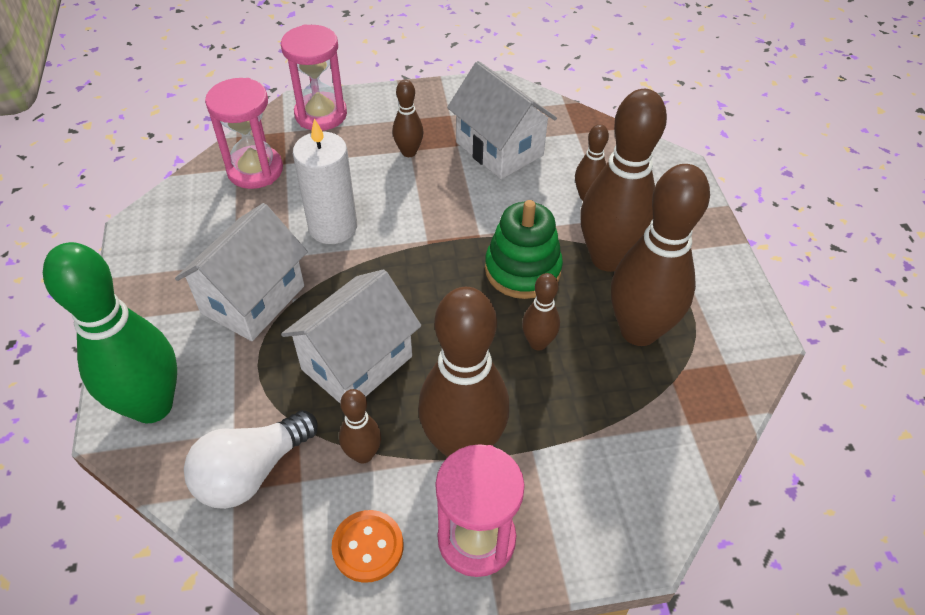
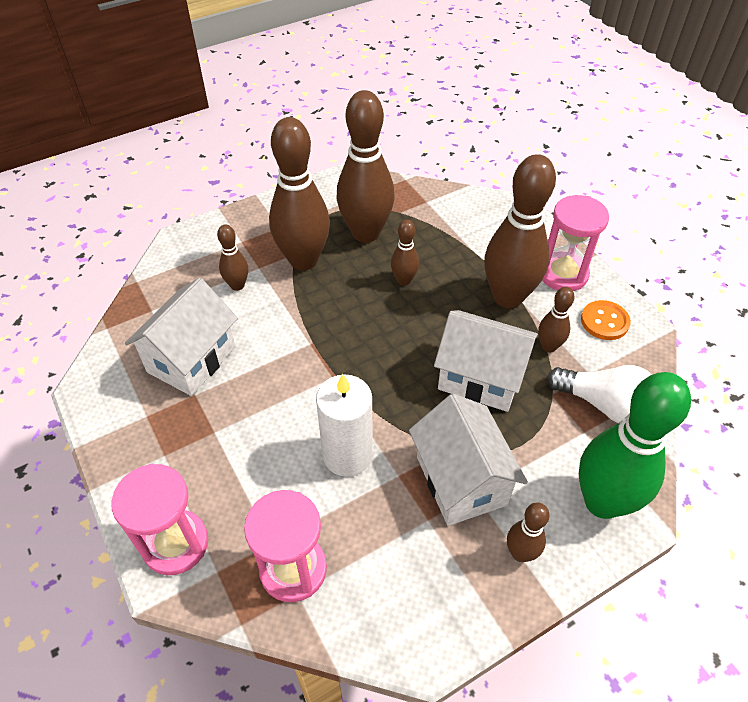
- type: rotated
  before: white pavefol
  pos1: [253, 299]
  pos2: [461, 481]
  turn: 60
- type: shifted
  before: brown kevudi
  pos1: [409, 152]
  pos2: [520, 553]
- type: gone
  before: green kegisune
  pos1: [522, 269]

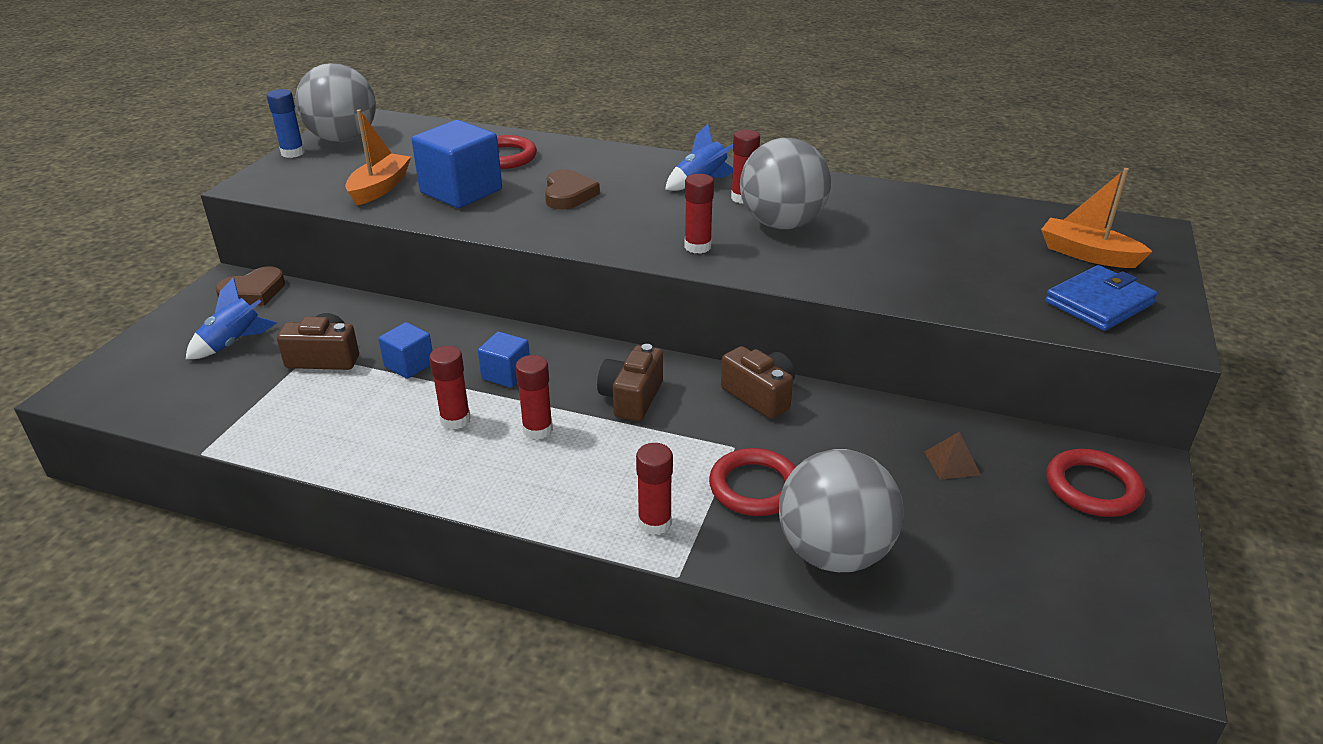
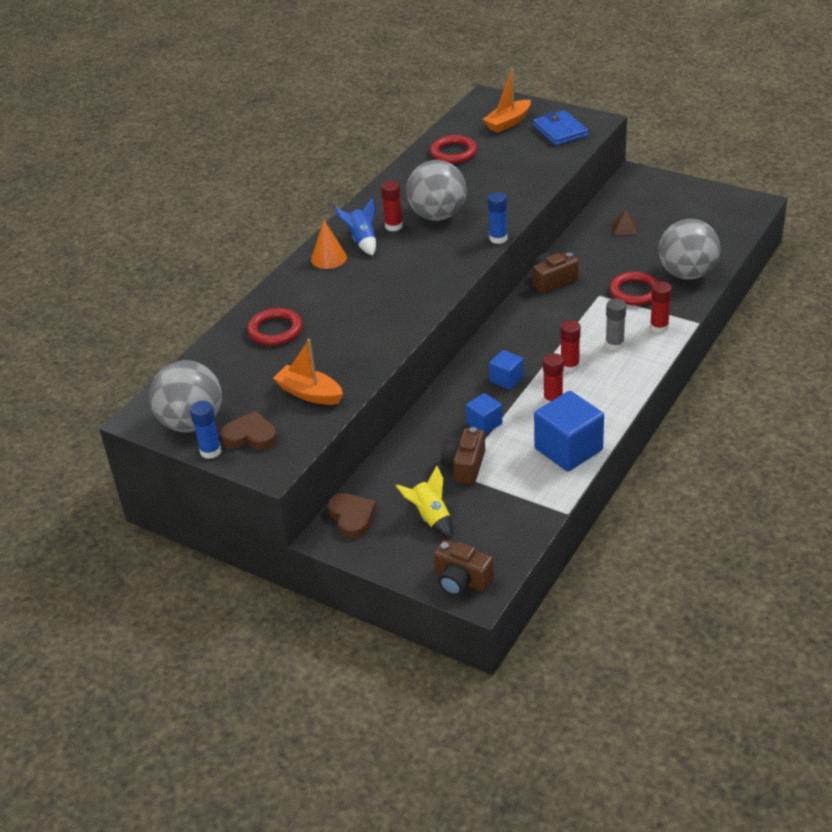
- type: shifted
  before: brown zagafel
  pos1: [568, 194]
  pos2: [250, 436]
- type: new
  after: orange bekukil
  pos2: [328, 258]
- type: repainted
  before: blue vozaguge
  after: yellow vozaguge
  pos1: [233, 343]
  pos2: [431, 517]
- type: shifted
  before: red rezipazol
  pos1: [1092, 488]
  pos2: [453, 152]
- type: shifted
  before: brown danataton
  pos1: [631, 398]
  pos2: [461, 580]
- type: new
  after: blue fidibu
  pos2: [498, 238]
- type: shifted
  before: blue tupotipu
  pos1: [461, 191]
  pos2: [568, 449]
- type: new
  after: grey fidibu
  pos2: [614, 345]
- type: gone
  before: red fidibu
  pos1: [697, 247]

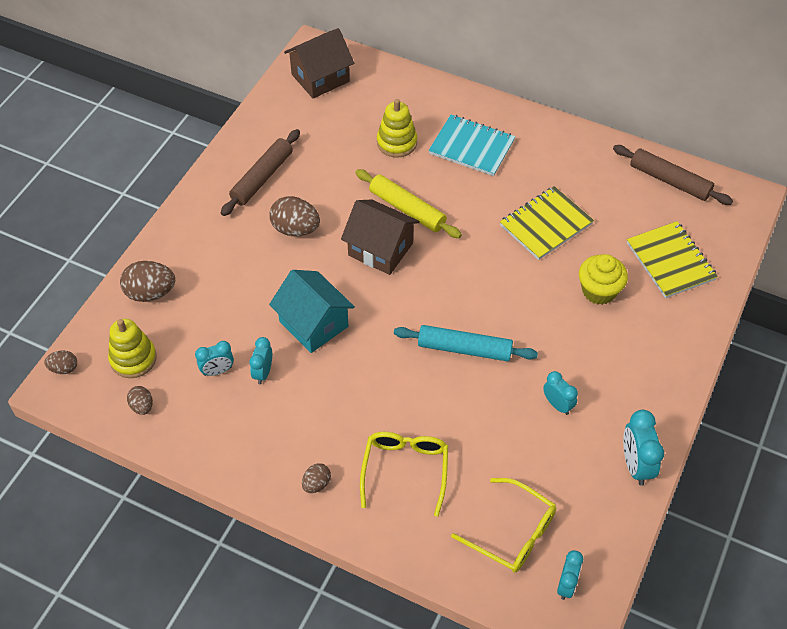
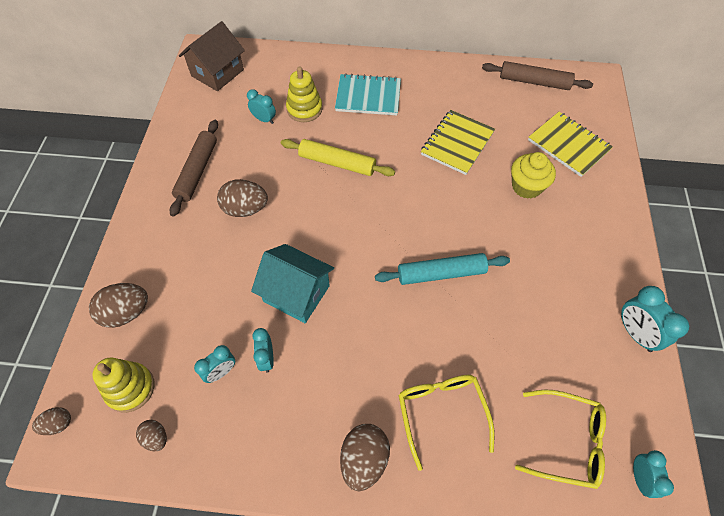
- type: shifted
  before: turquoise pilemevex
  pos1: [557, 405]
  pos2: [264, 119]
- type: scaled
  before: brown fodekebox
  pos1: [316, 484]
  pos2: [364, 460]
  scale: 1.79
- type: gone
  before: brown pavefol
  pos1: [380, 249]

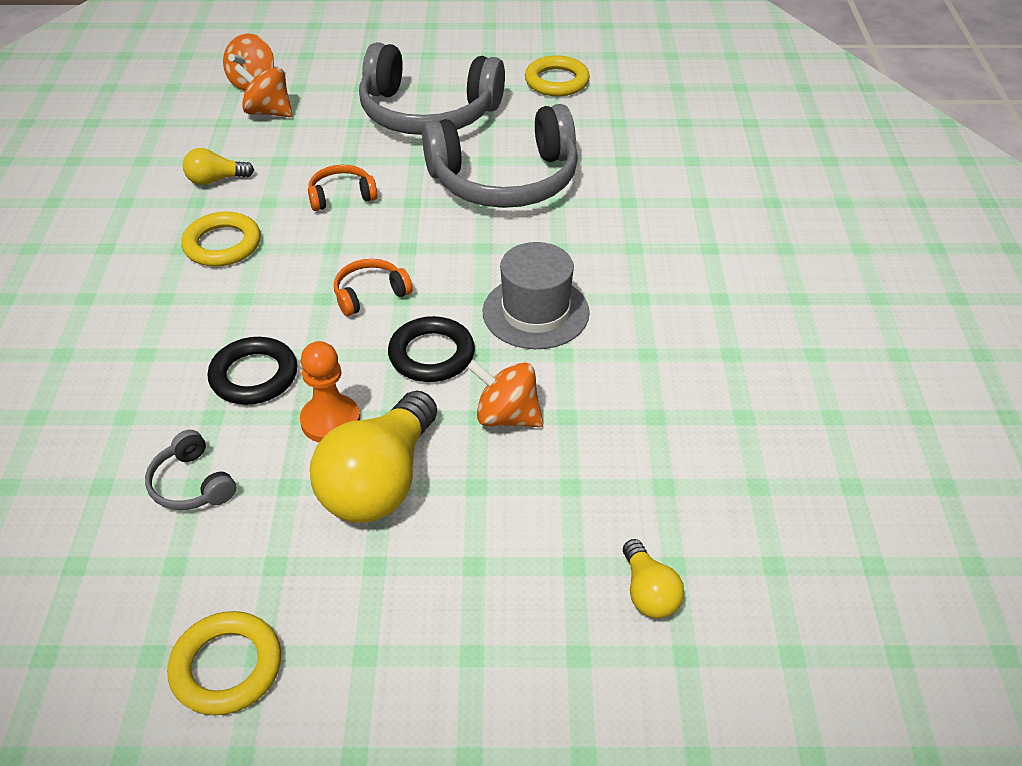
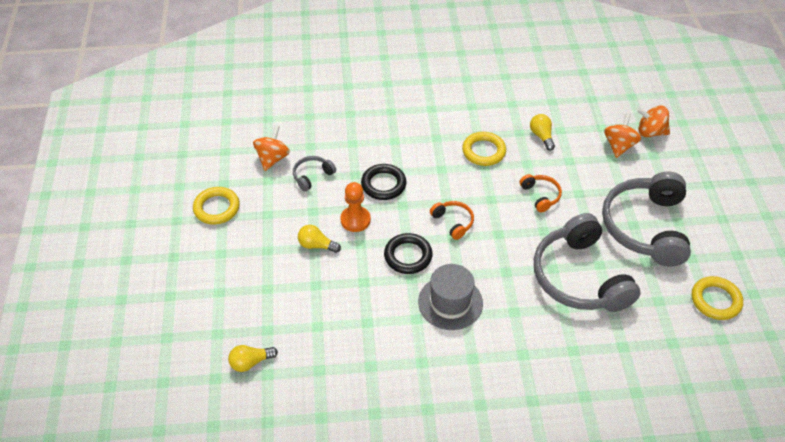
- type: shifted
  before: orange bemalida
  pos1: [507, 416]
  pos2: [272, 158]
- type: scaled
  before: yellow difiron
  pos1: [379, 482]
  pos2: [316, 245]
  scale: 0.49

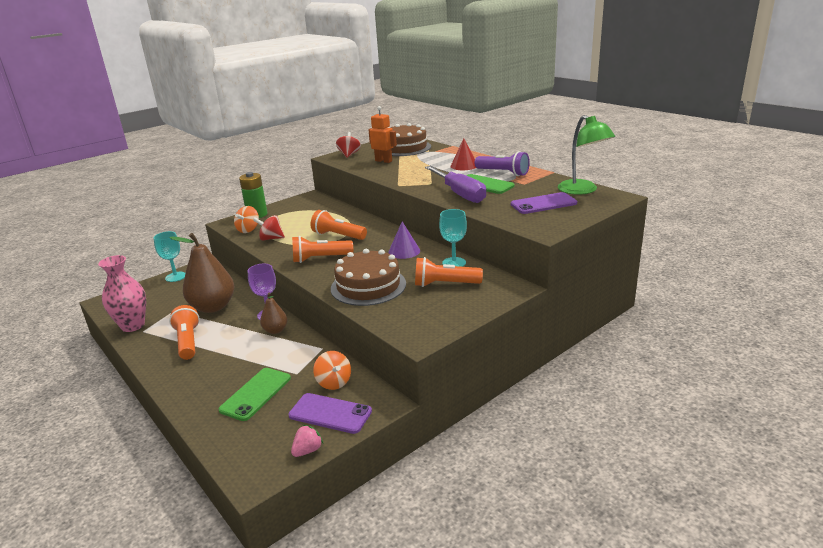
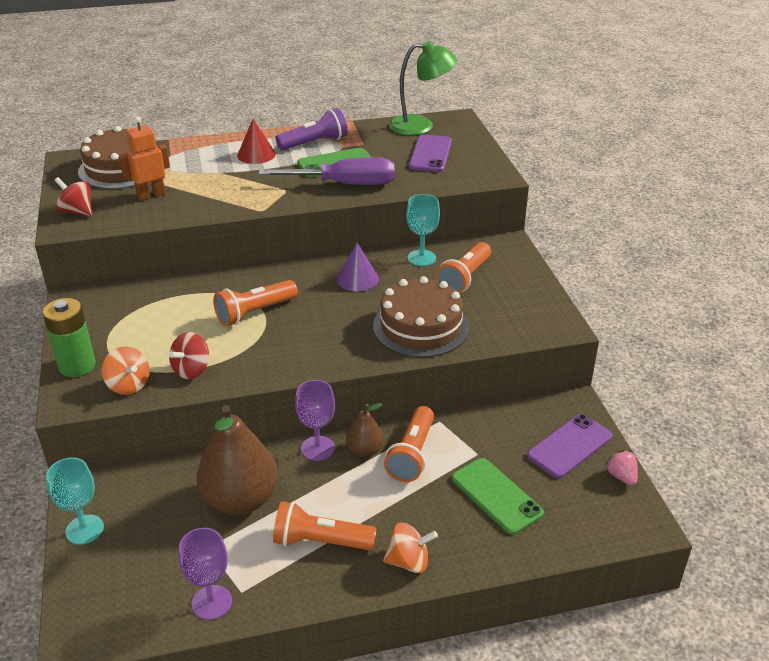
- type: swapped
  before: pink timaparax
  after: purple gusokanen
  pos1: [133, 326]
  pos2: [212, 602]
- type: shifted
  before: orange bemalida
  pos1: [334, 382]
  pos2: [409, 561]
- type: shifted
  before: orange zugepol
  pos1: [320, 258]
  pos2: [412, 454]

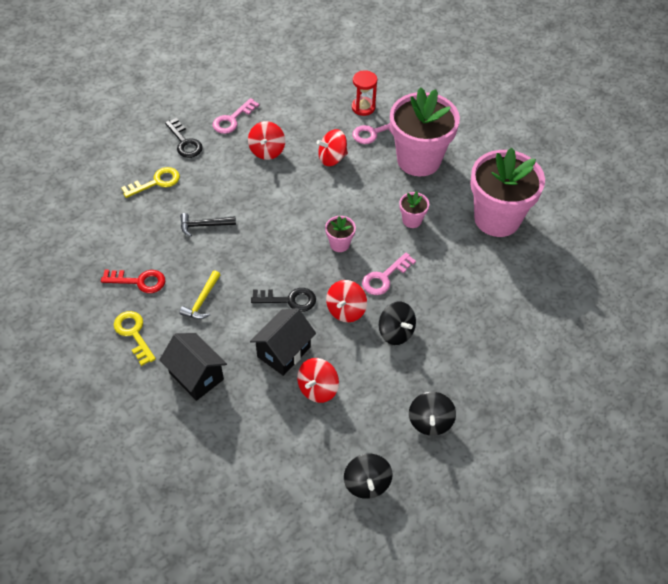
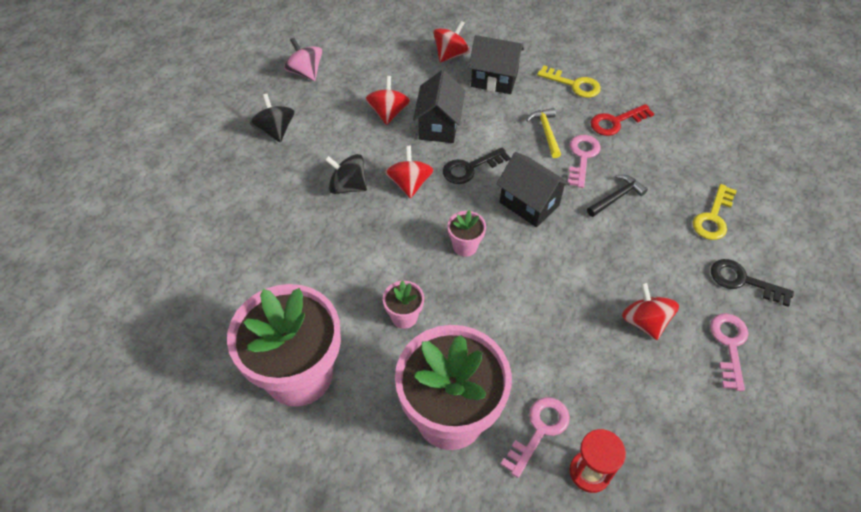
- type: repainted
  before: black bemalida
  after: pink bemalida
  pos1: [367, 483]
  pos2: [305, 72]
- type: shifted
  before: red bemalida
  pos1: [332, 158]
  pos2: [451, 55]
- type: new
  after: black pavefol
  pos2: [529, 204]
- type: shifted
  before: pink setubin
  pos1: [384, 277]
  pos2: [582, 157]

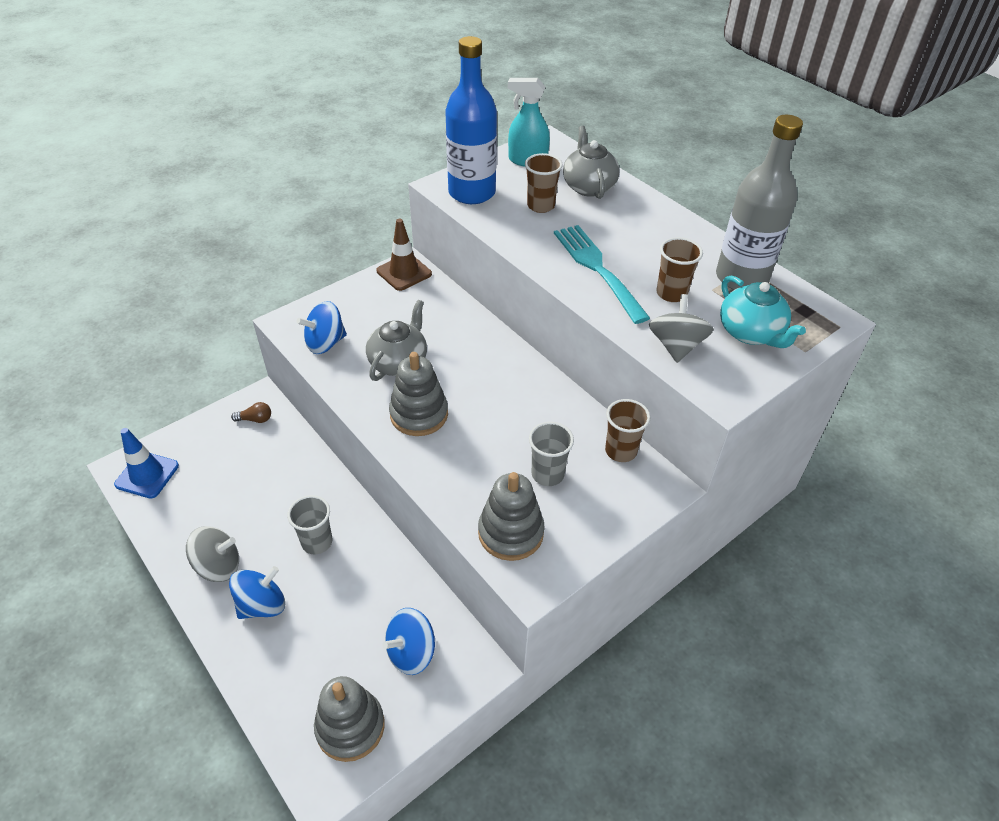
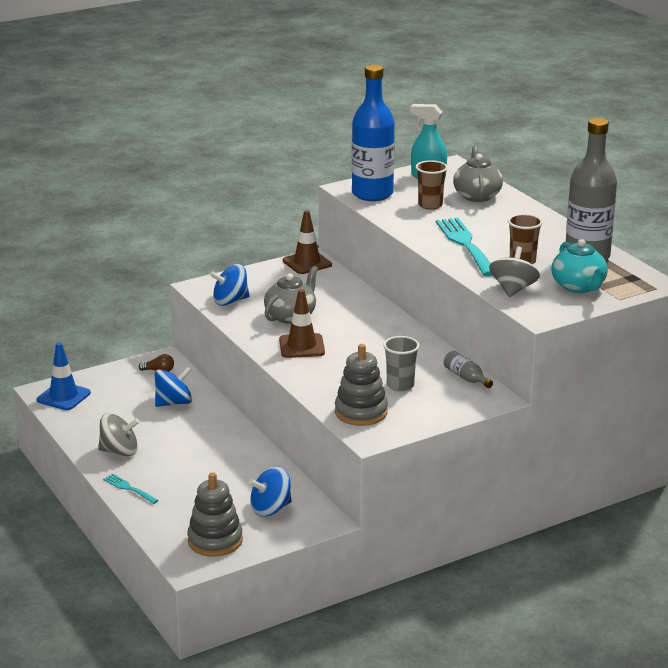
- type: new
  after: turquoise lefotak
  pos2: [129, 488]
- type: shifted
  before: blue bemalida
  pos1: [262, 605]
  pos2: [174, 403]
- type: swapped
  before: grey kegisune
  after: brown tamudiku
  pos1: [419, 414]
  pos2: [301, 346]
- type: swapped
  before: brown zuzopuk
  after: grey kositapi
  pos1: [621, 451]
  pos2: [466, 378]
- type: gone
  before: grey zuzopuk
  pos1: [317, 542]

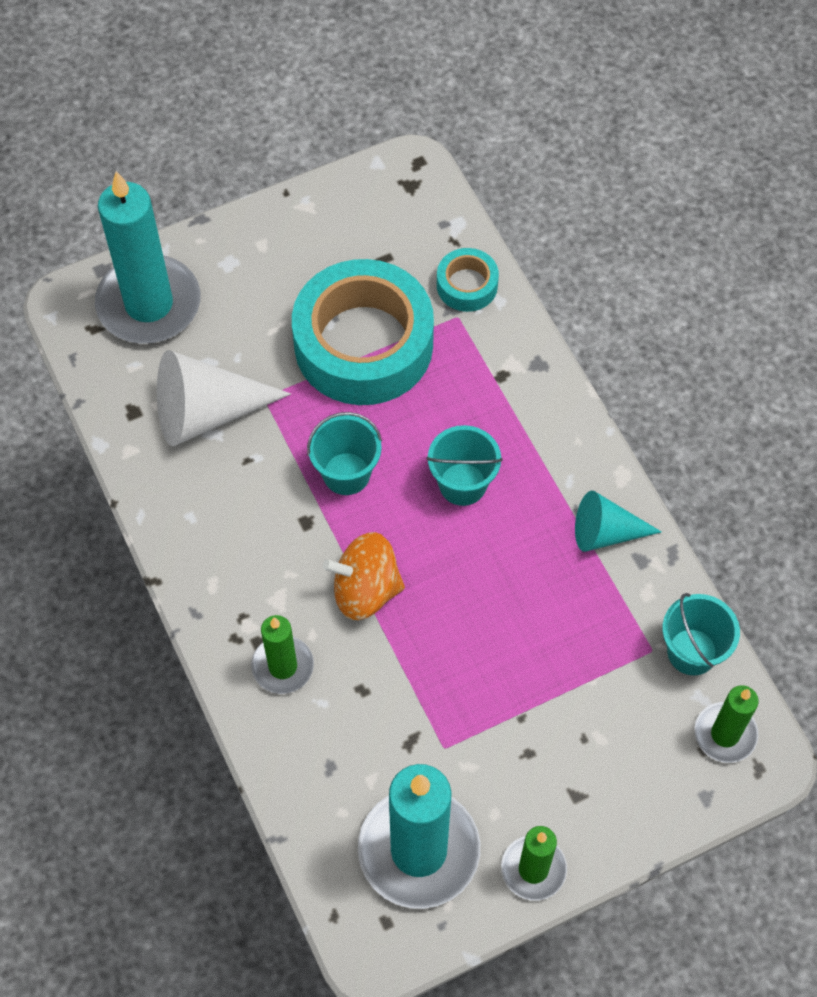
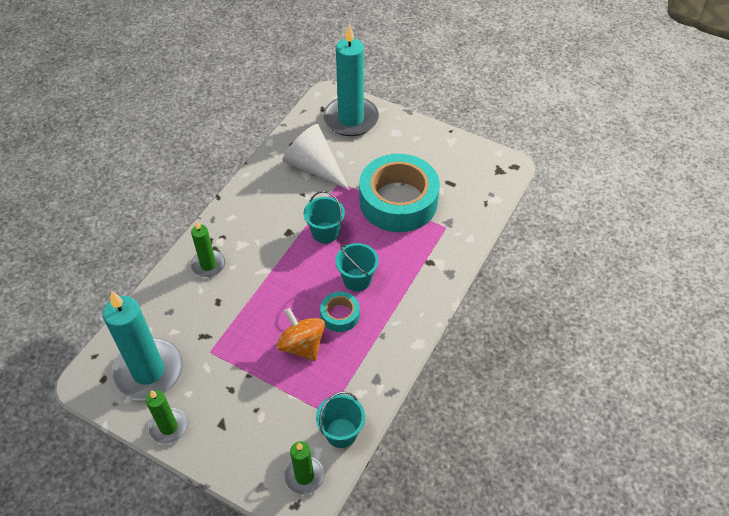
- type: shifted
  before: orange bemalida
  pos1: [365, 590]
  pos2: [302, 345]
- type: shifted
  before: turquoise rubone
  pos1: [467, 285]
  pos2: [340, 315]
- type: gone
  before: turquoise bekukil
  pos1: [605, 532]

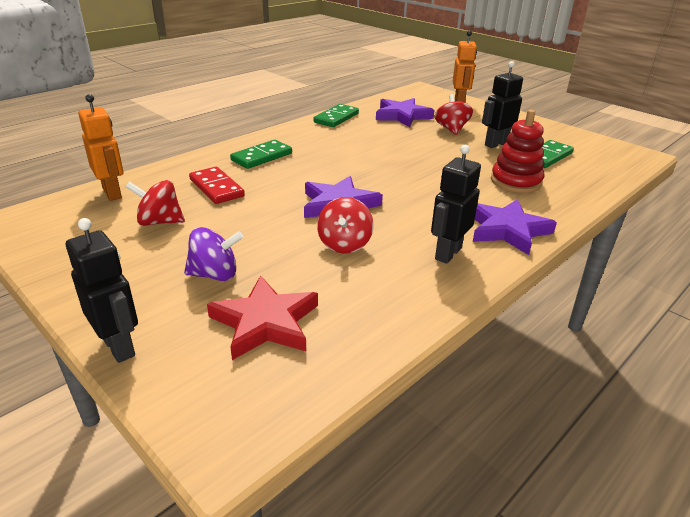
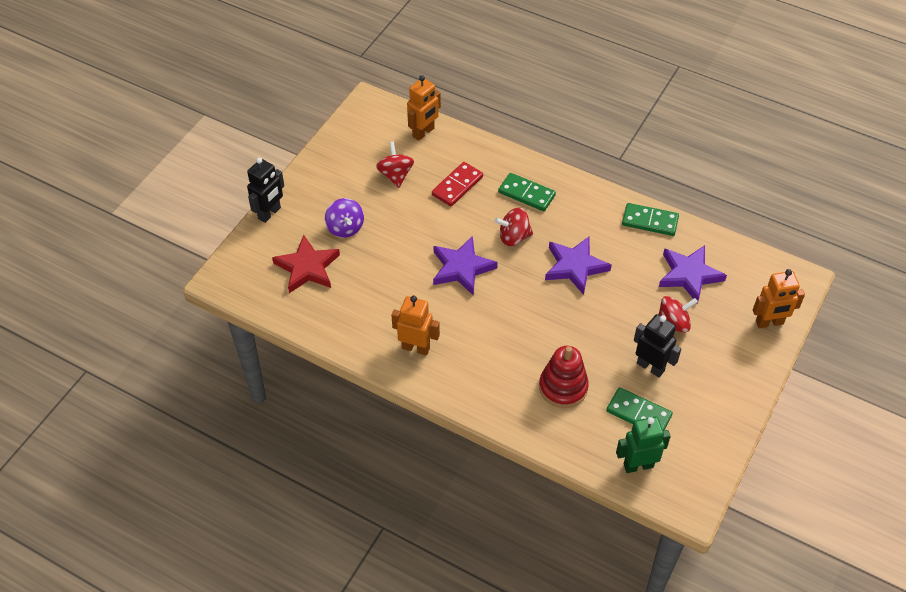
- type: repainted
  before: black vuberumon
  after: orange vuberumon
  pos1: [447, 253]
  pos2: [416, 347]
- type: shifted
  before: red bemalida
  pos1: [344, 244]
  pos2: [513, 237]
- type: shifted
  before: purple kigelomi
  pos1: [507, 230]
  pos2: [575, 267]
- type: new
  after: green vuberumon
  pos2: [638, 465]

